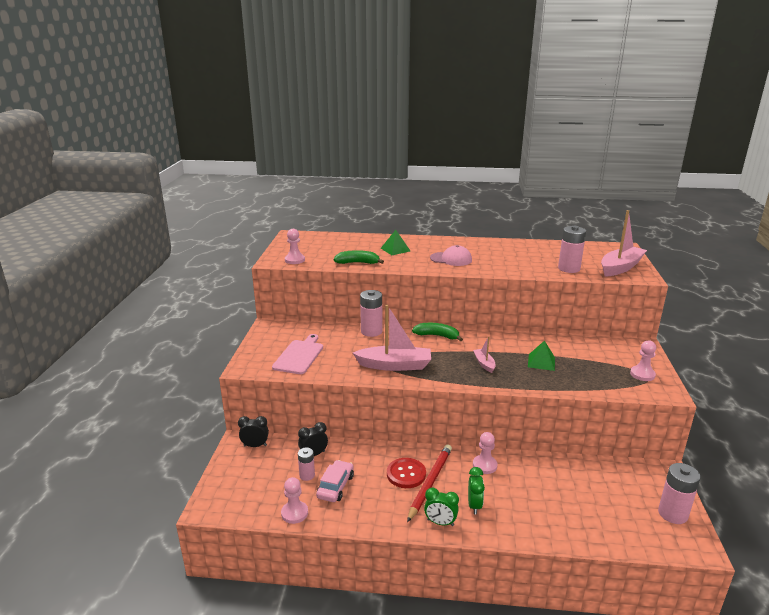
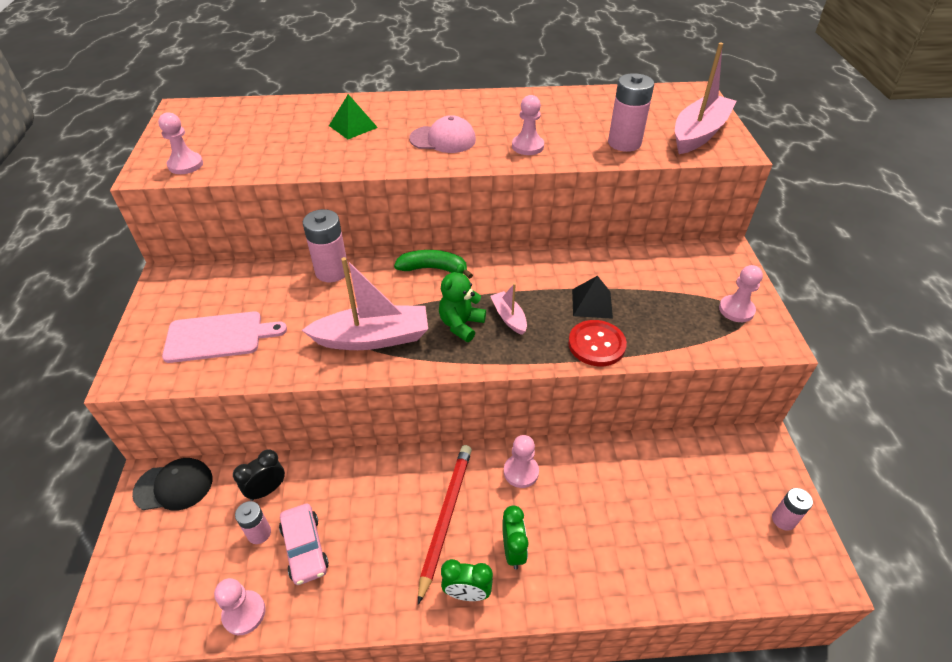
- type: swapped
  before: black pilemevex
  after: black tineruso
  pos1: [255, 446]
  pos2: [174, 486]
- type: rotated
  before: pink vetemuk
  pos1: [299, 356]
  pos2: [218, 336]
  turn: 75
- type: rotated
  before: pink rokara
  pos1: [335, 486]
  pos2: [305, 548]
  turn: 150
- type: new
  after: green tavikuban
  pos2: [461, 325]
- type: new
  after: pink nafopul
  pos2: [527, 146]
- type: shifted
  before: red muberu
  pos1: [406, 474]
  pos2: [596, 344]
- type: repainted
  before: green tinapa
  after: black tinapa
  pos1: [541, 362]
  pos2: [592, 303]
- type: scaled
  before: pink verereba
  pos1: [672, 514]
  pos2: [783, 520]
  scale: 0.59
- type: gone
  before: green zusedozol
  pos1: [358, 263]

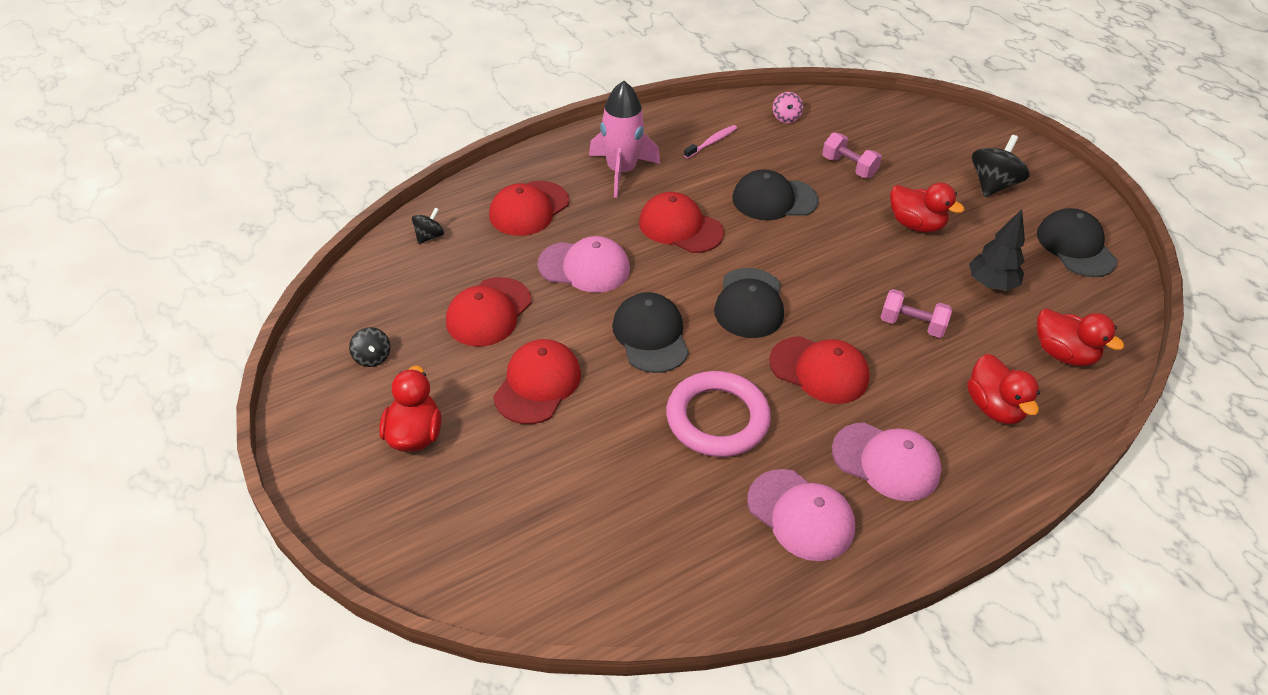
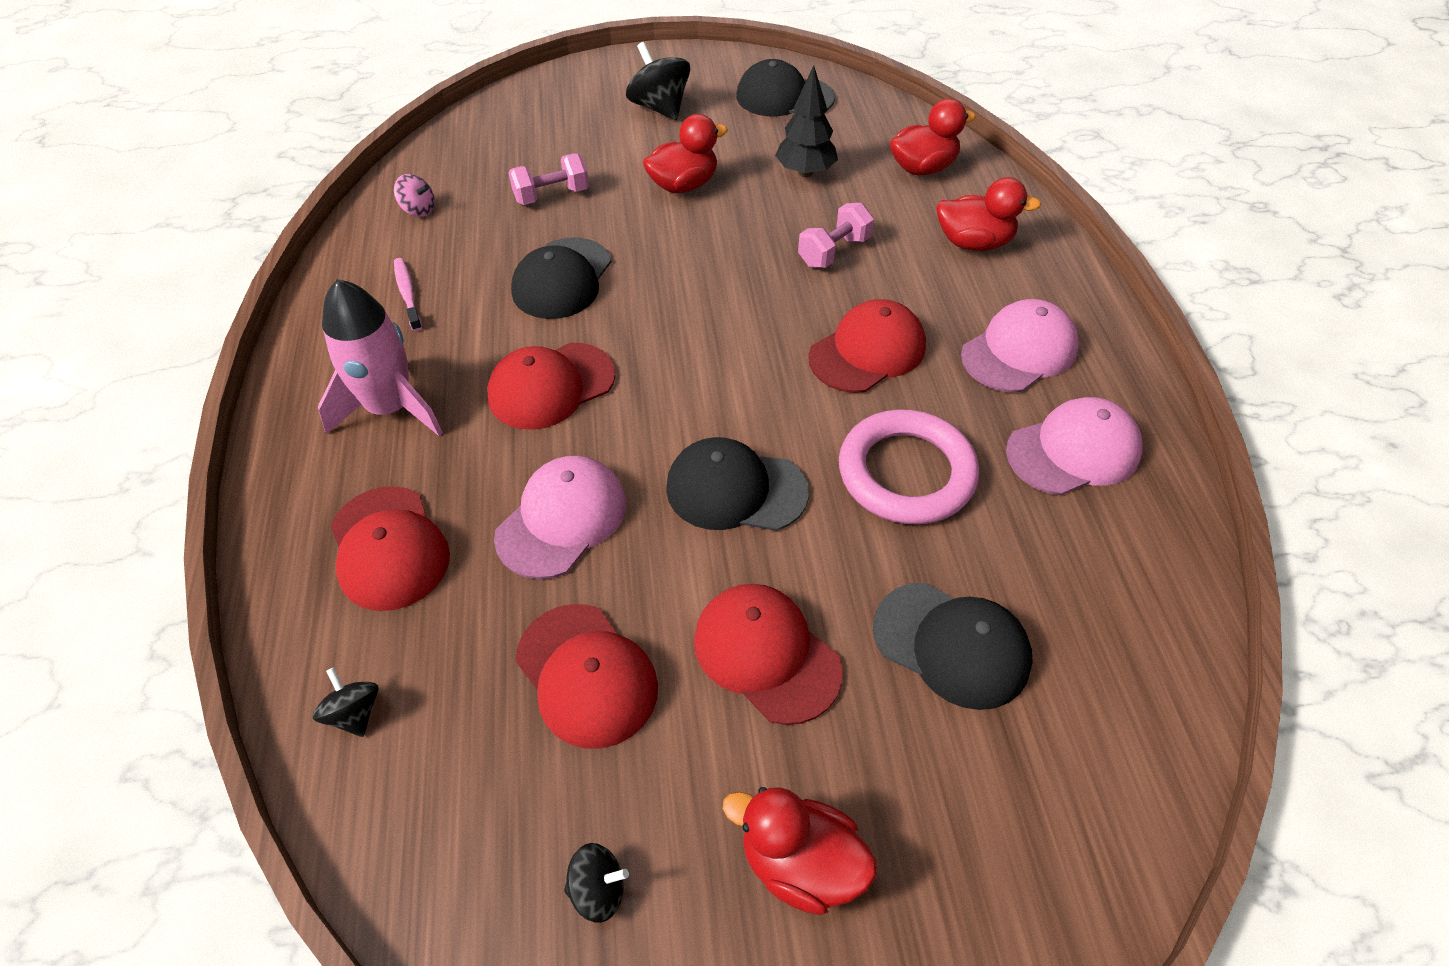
- type: shifted
  before: black tineruso
  pos1: [749, 303]
  pos2: [952, 645]

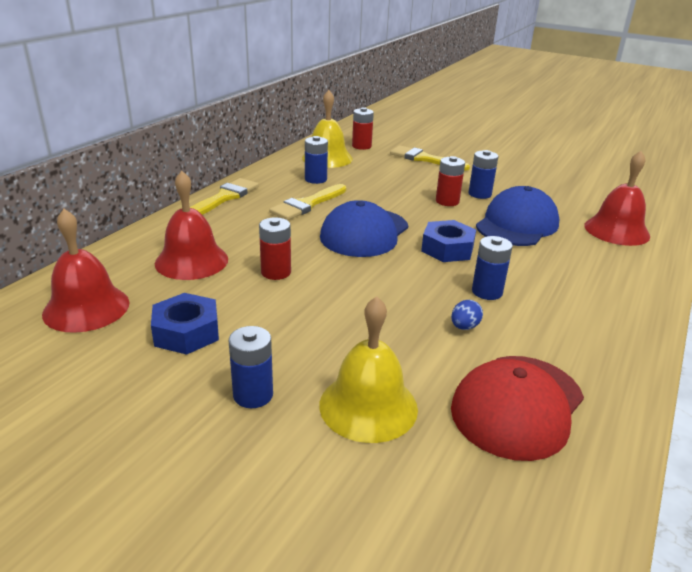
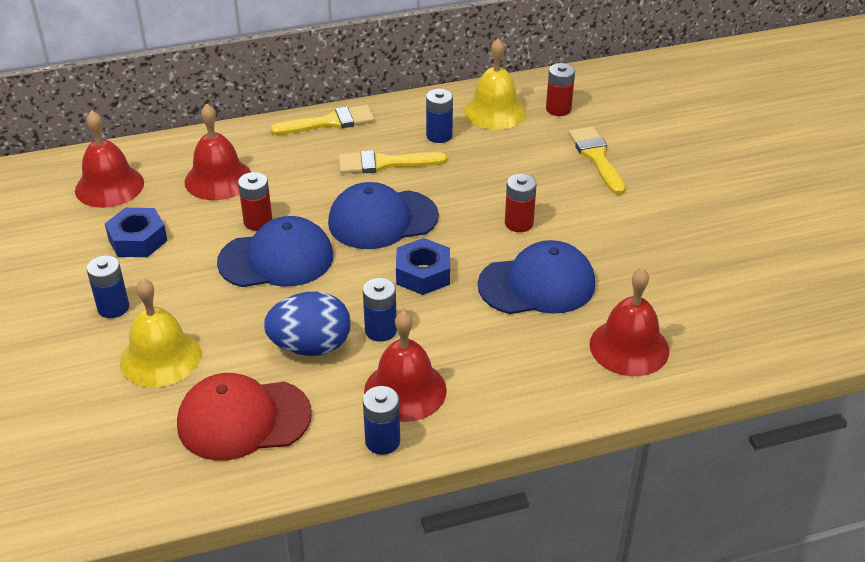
- type: new
  after: blue tineruso
  pos2: [276, 259]
- type: scaled
  before: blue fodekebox
  pos1: [464, 327]
  pos2: [311, 346]
  scale: 2.29
- type: shifted
  before: blue verereba
  pos1: [479, 194]
  pos2: [382, 441]
- type: new
  after: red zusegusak
  pos2: [405, 390]

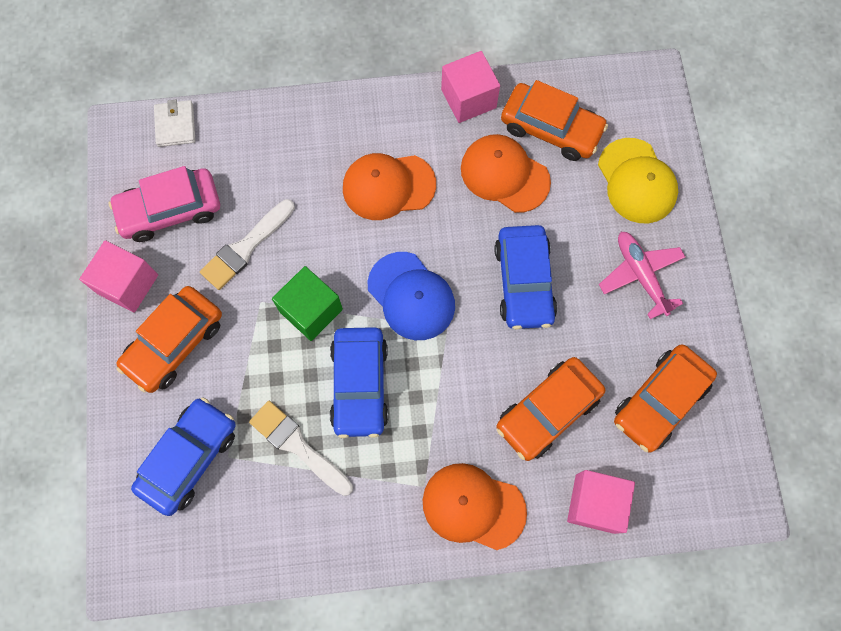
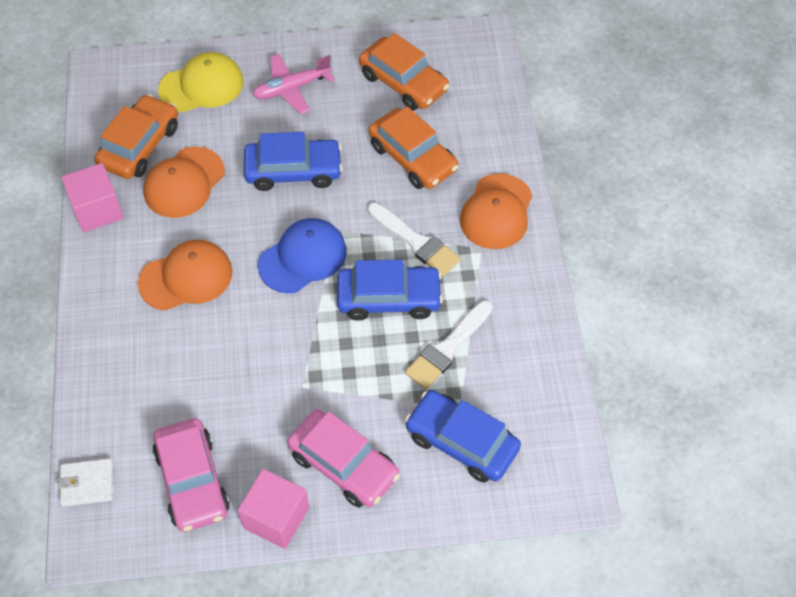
- type: rotated
  before: orange tineruso
  pos1: [388, 186]
  pos2: [186, 277]
  turn: -105
- type: repainted
  before: orange rokara
  after: pink rokara
  pos1: [175, 343]
  pos2: [344, 464]
- type: shifted
  before: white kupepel
  pos1: [245, 247]
  pos2: [416, 242]
- type: gone
  before: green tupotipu
  pos1: [311, 310]
- type: gone
  before: pink tupotipu
  pos1: [595, 503]

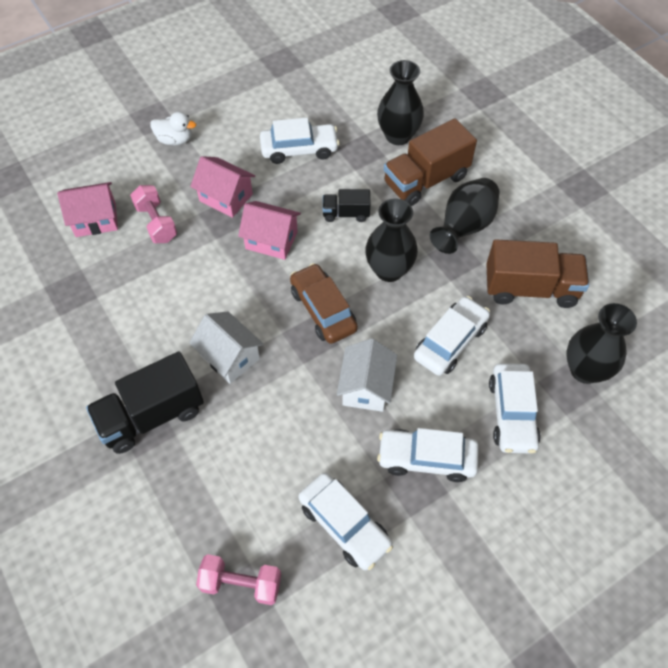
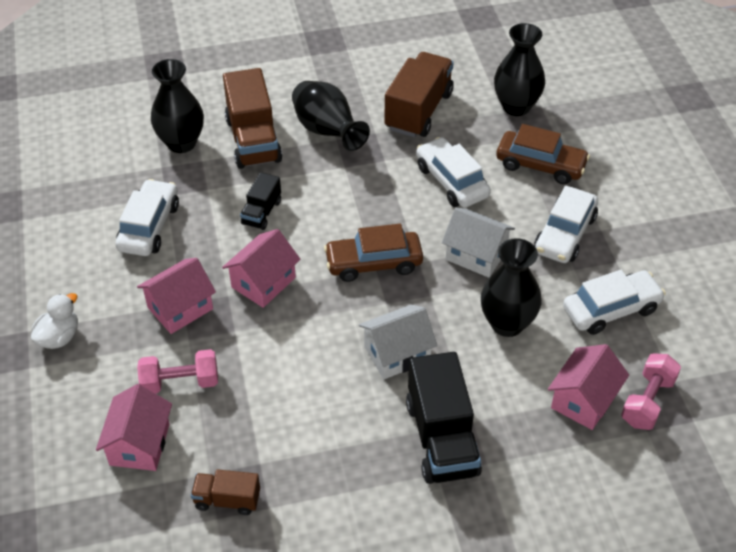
- type: new
  after: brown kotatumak
  pos2: [227, 500]
- type: shifted
  before: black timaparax
  pos1: [389, 270]
  pos2: [507, 323]
- type: repainted
  before: white rokara
  after: brown rokara
  pos1: [512, 413]
  pos2: [540, 165]
- type: new
  after: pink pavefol
  pos2: [584, 400]

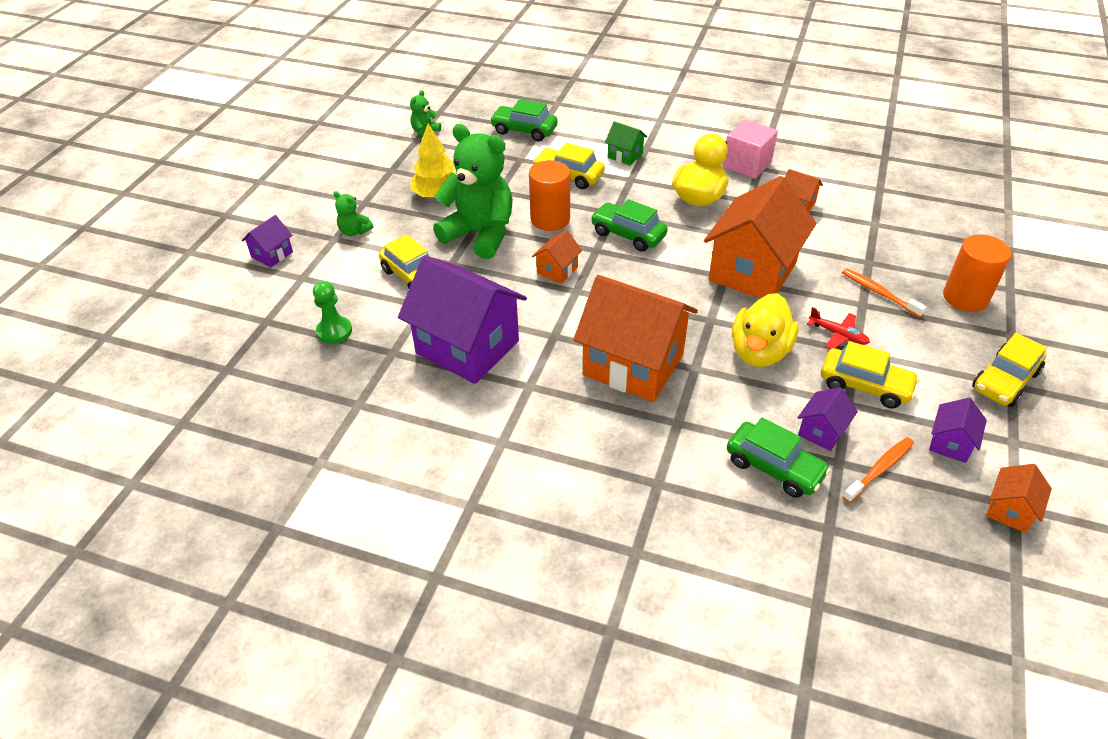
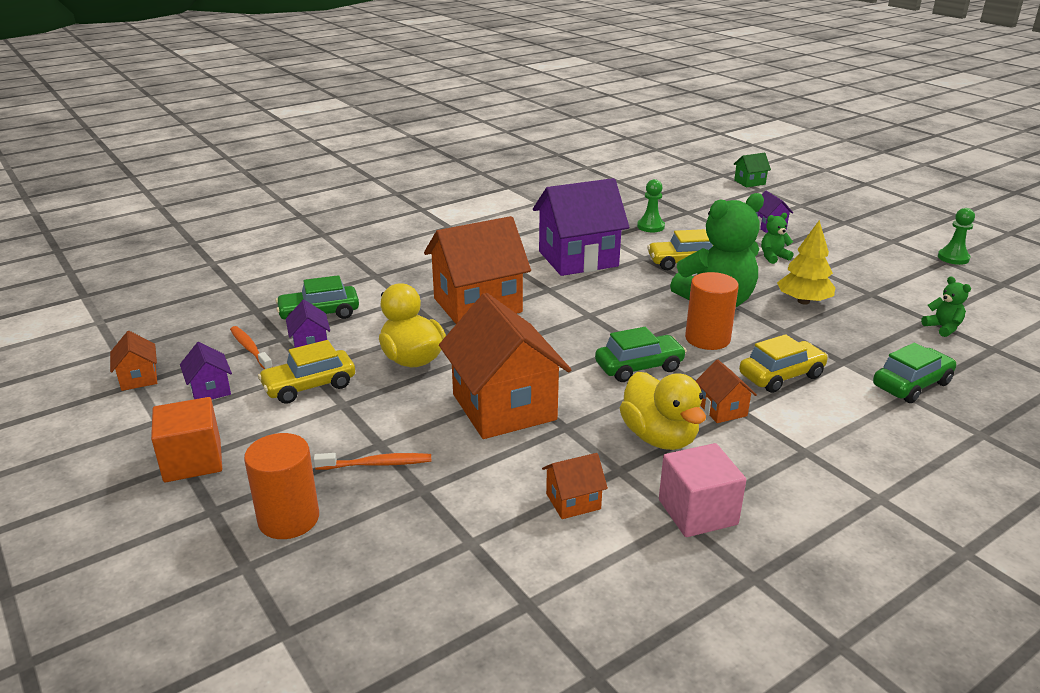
- type: swapped
  before: yellow rokara
  after: orange tupotipu
  pos1: [1005, 381]
  pos2: [192, 461]
- type: rotated
  before: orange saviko
  pos1: [879, 469]
  pos2: [250, 349]
  turn: 150
- type: shifted
  before: orange pavefol
  pos1: [557, 270]
  pos2: [722, 409]
- type: shifted
  before: green pavefol
  pos1: [625, 156]
  pos2: [749, 182]
- type: new
  after: green nafopul
  pos2: [953, 258]
- type: gone
  before: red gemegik
  pos1: [838, 335]

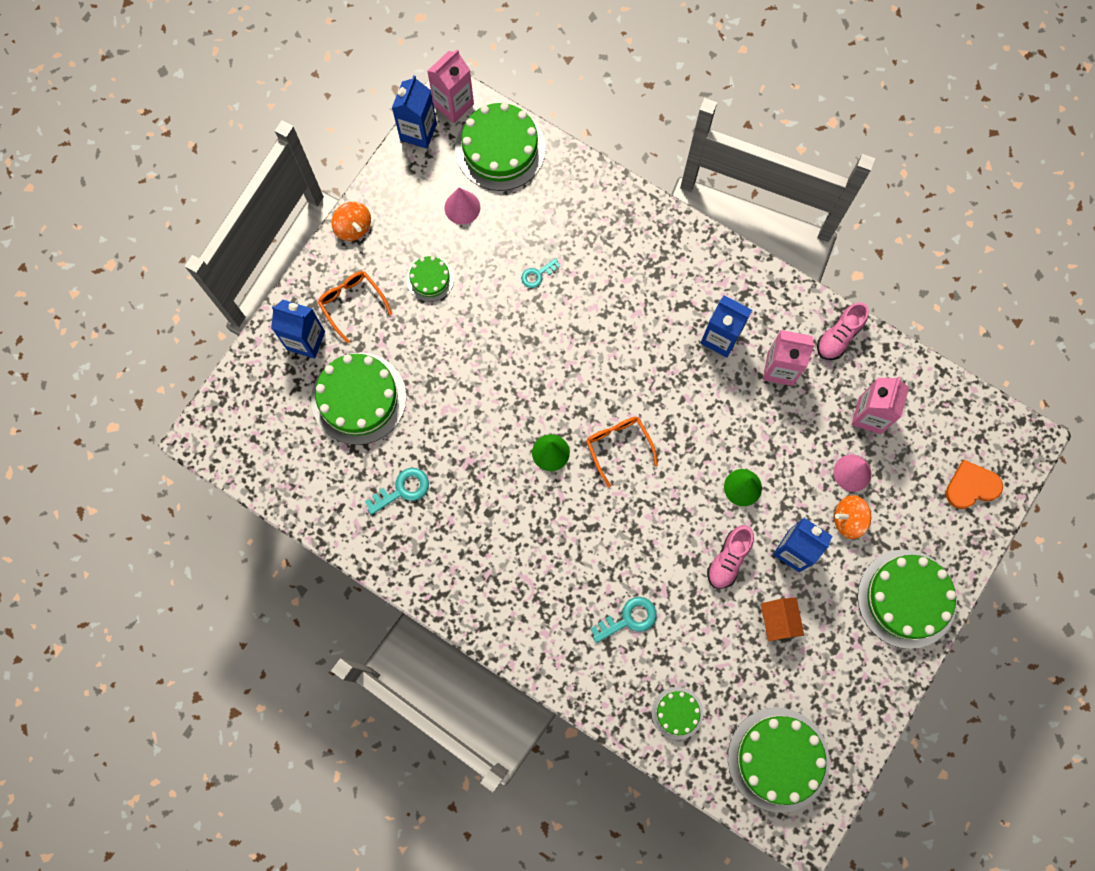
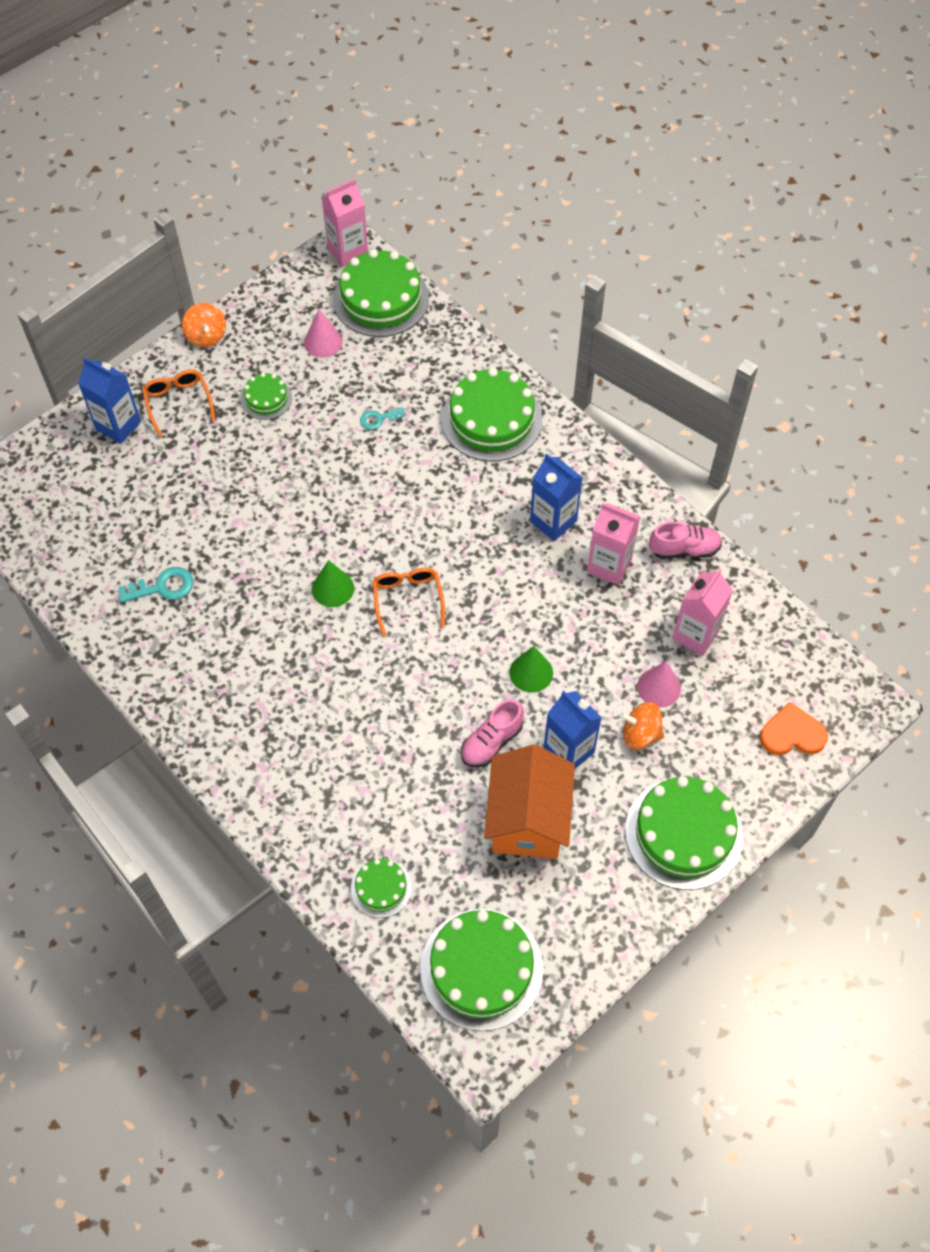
- type: shifted
  before: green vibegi
  pos1: [358, 398]
  pos2: [491, 419]
- type: scaled
  before: orange pavefol
  pos1: [778, 621]
  pos2: [528, 819]
  scale: 1.93
- type: rotated
  before: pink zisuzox
  pos1: [839, 336]
  pos2: [684, 549]
  turn: -150
- type: gone
  before: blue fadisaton
  pos1: [418, 132]
- type: gone
  before: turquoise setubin
  pos1: [628, 619]

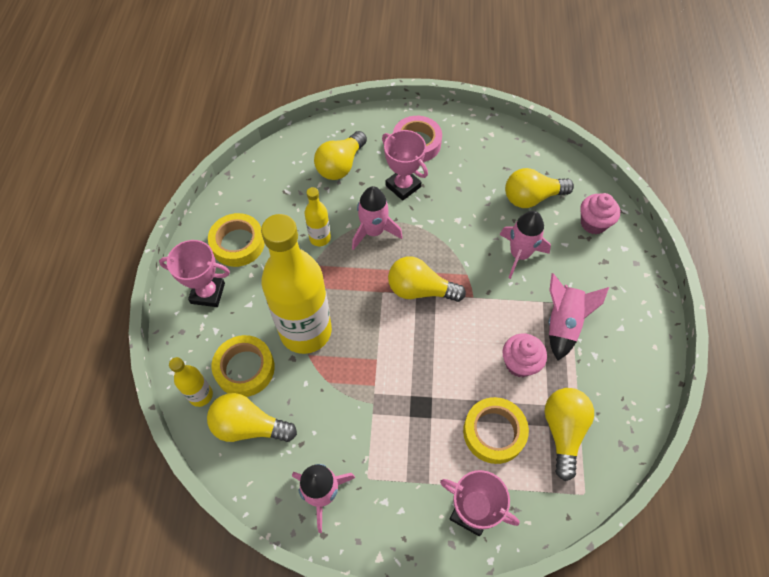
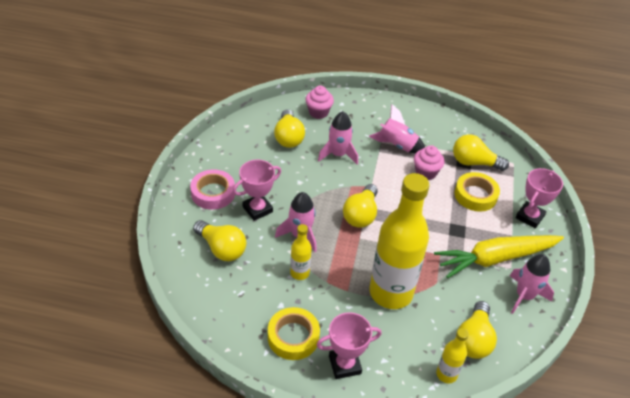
- type: rotated
  before: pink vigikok
  pos1: [208, 293]
  pos2: [344, 365]
  turn: 60
- type: new
  after: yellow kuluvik
  pos2: [496, 258]
- type: gone
  before: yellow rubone
  pos1: [245, 368]

